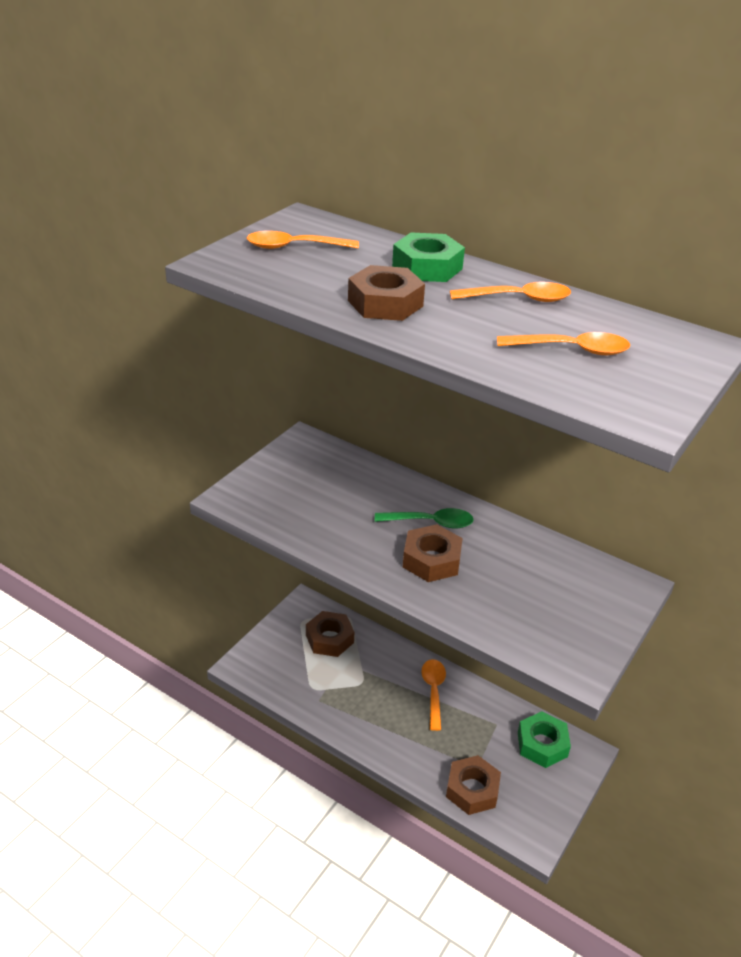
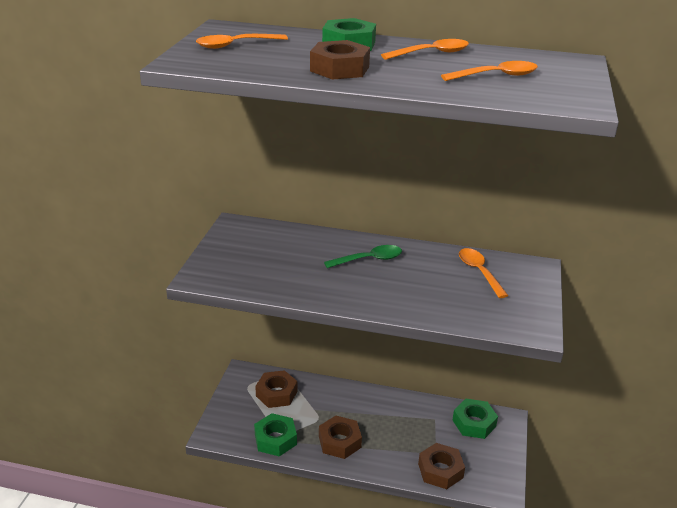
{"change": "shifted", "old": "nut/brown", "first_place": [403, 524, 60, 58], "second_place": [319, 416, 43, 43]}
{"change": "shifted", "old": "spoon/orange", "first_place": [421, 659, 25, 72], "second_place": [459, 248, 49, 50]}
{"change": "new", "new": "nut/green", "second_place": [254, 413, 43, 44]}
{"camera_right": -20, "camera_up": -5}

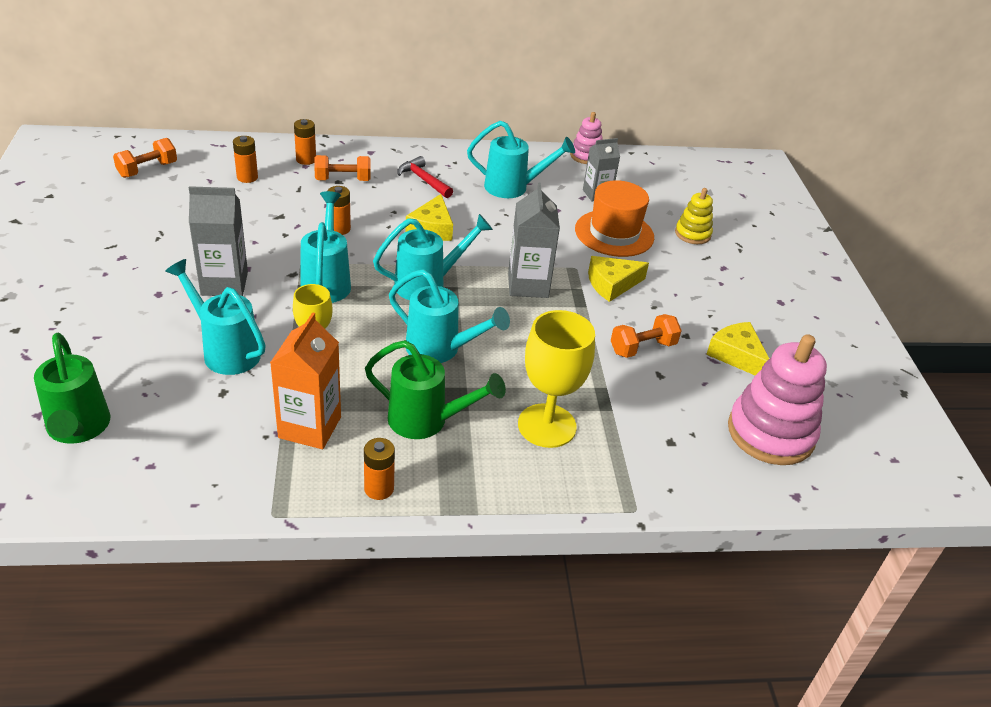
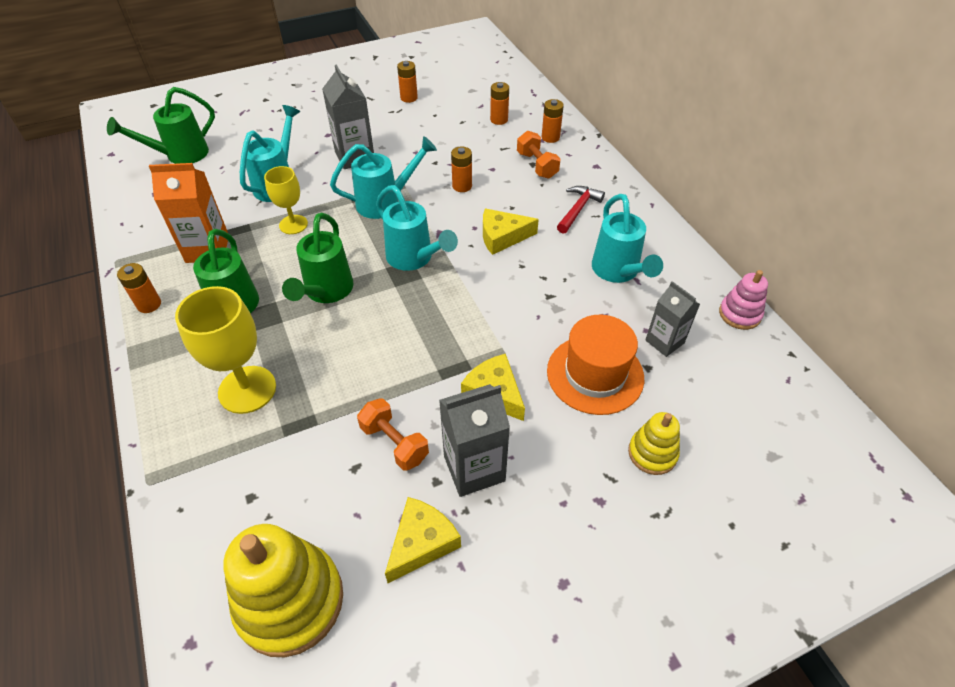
{"change": "gone", "old": "dumbbell/orange", "first_place": [113, 138, 64, 40]}
{"change": "shifted", "old": "carton/grey", "first_place": [508, 182, 52, 116], "second_place": [439, 384, 71, 113]}
{"change": "repainted", "old": "watering can/turquoise", "new": "watering can/green", "first_place": [389, 269, 121, 94], "second_place": [282, 213, 71, 90]}
{"change": "repainted", "old": "stacking toy/pink", "new": "stacking toy/yellow", "first_place": [728, 334, 99, 131], "second_place": [223, 524, 120, 133]}
{"change": "new", "new": "battery/orange", "second_place": [397, 61, 21, 42]}
{"camera_right": 75, "camera_up": 10}

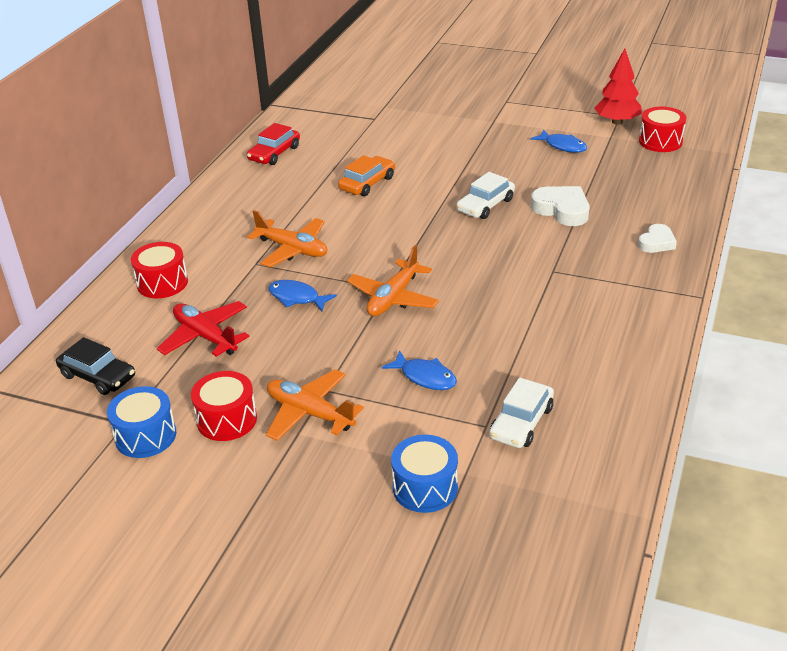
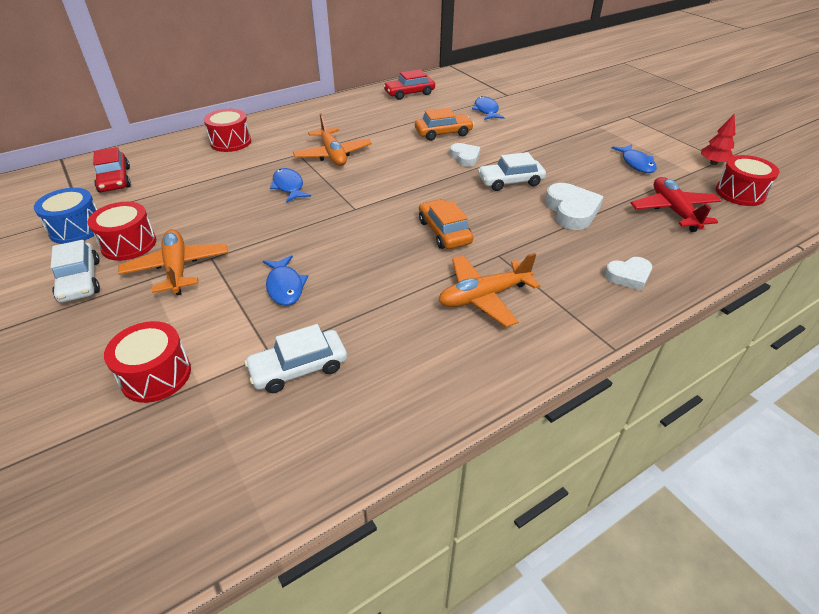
{"change": "scaled", "old": "tree/red", "first_place": [595, 49, 47, 76], "second_place": [701, 114, 34, 51], "factor": 0.64}
{"change": "shifted", "old": "plane/orange", "first_place": [347, 245, 92, 71], "second_place": [439, 253, 101, 74]}
{"change": "shifted", "old": "plane/red", "first_place": [157, 301, 92, 56], "second_place": [631, 177, 91, 55]}
{"change": "repainted", "old": "car/black", "new": "car/red", "first_place": [56, 337, 79, 58], "second_place": [93, 147, 38, 46]}
{"change": "repainted", "old": "drum/blue", "new": "drum/red", "first_place": [391, 435, 67, 78], "second_place": [104, 321, 87, 82]}
{"change": "new", "new": "fish/blue", "second_place": [472, 96, 32, 24]}
{"change": "new", "new": "heart/white", "second_place": [450, 143, 31, 24]}
{"change": "new", "new": "car/orange", "second_place": [419, 199, 54, 50]}
{"change": "new", "new": "car/white", "second_place": [51, 240, 49, 63]}
{"camera_right": 35, "camera_up": 5}

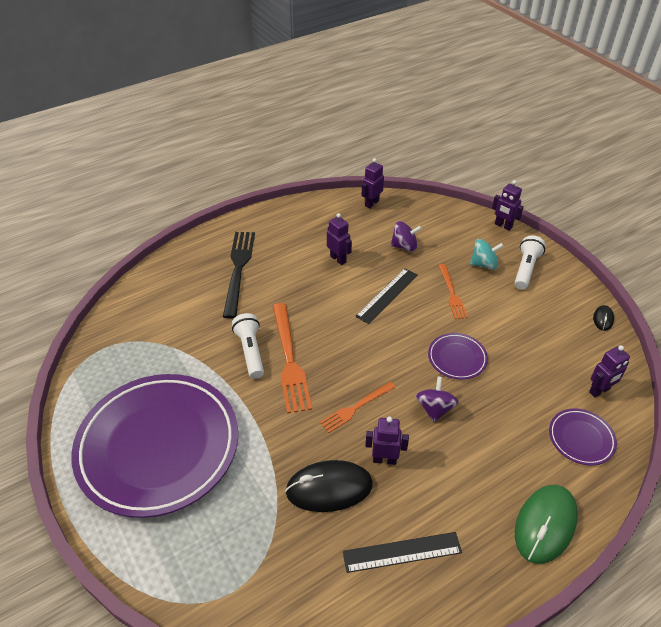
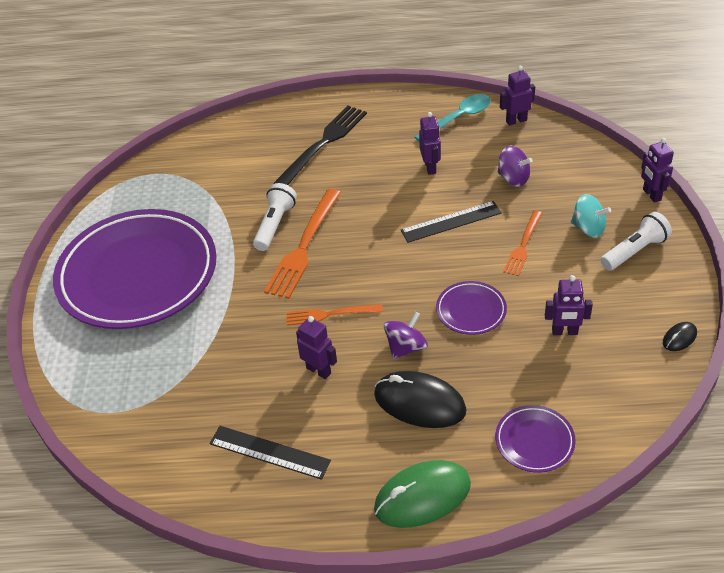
{"change": "shifted", "old": "robot/purple", "first_place": [589, 345, 41, 52], "second_place": [545, 275, 48, 60]}
{"change": "shifted", "old": "mouse/black", "first_place": [285, 460, 88, 52], "second_place": [374, 371, 93, 57]}
{"change": "new", "new": "spoon/turquoise", "second_place": [414, 94, 77, 47]}
{"camera_right": 35, "camera_up": 0}

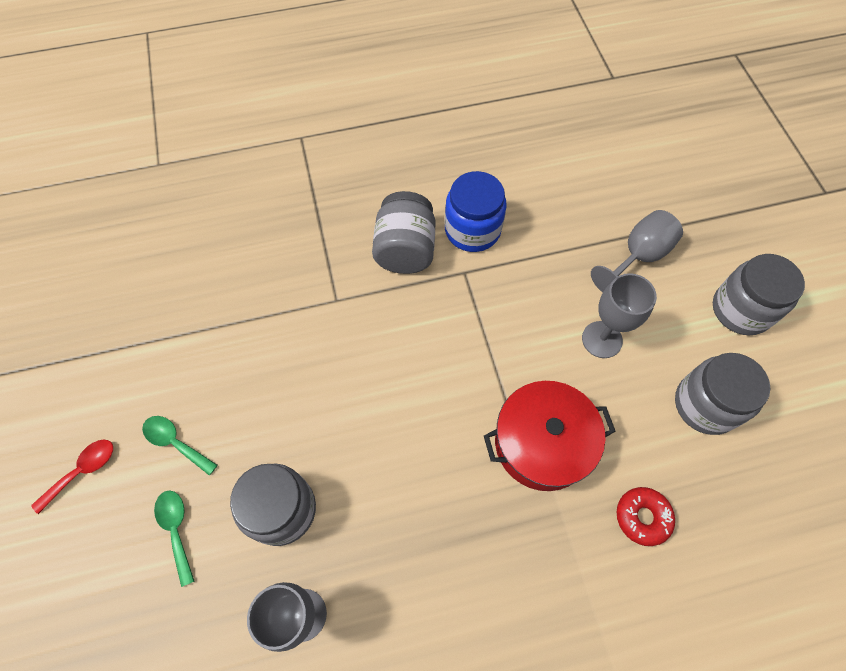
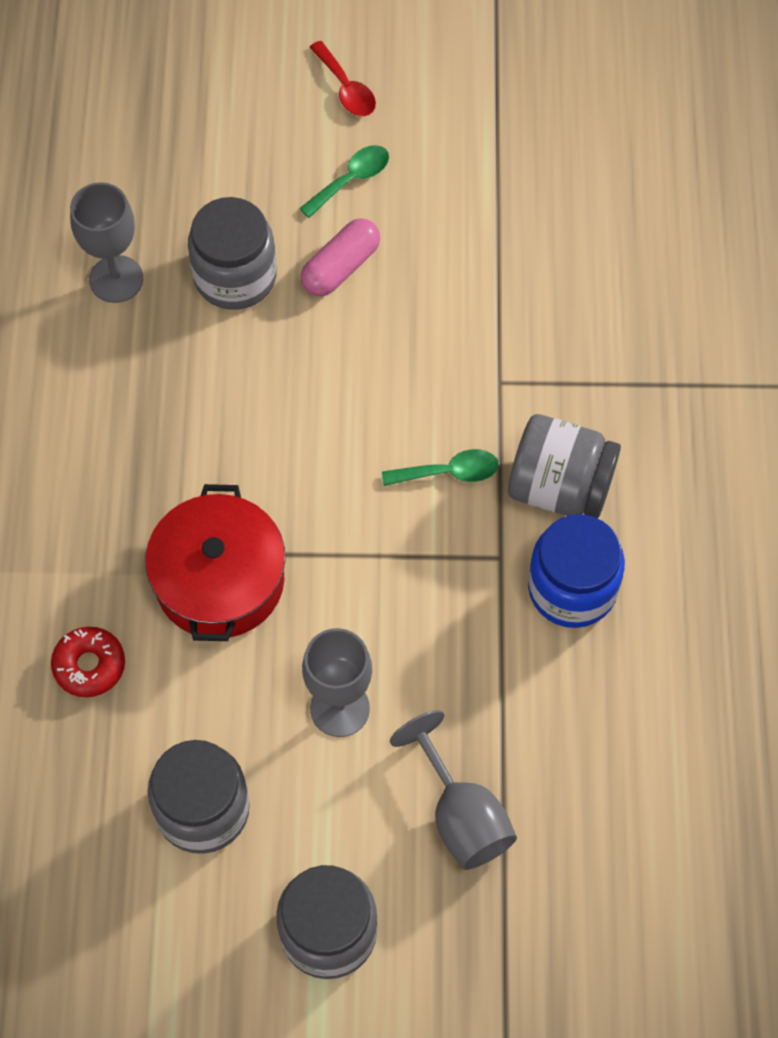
{"change": "shifted", "old": "spoon/green", "first_place": [154, 490, 41, 97], "second_place": [382, 449, 117, 37]}
{"change": "new", "new": "capsule/pink", "second_place": [301, 218, 79, 79]}
{"camera_right": 105, "camera_up": 0}

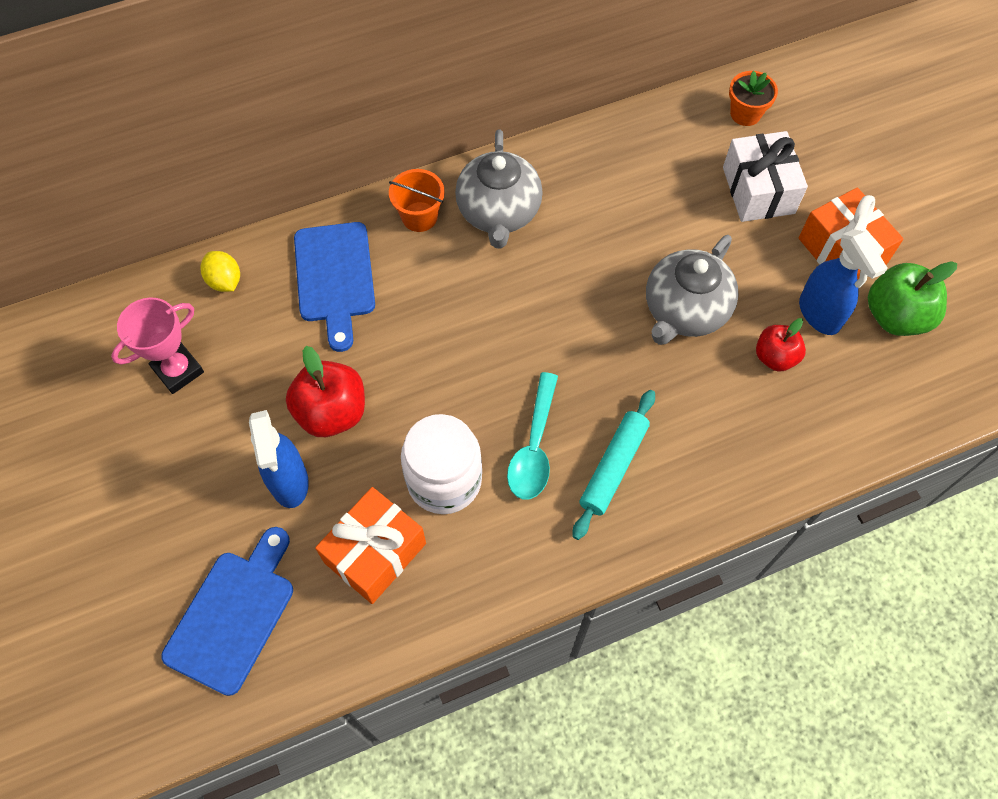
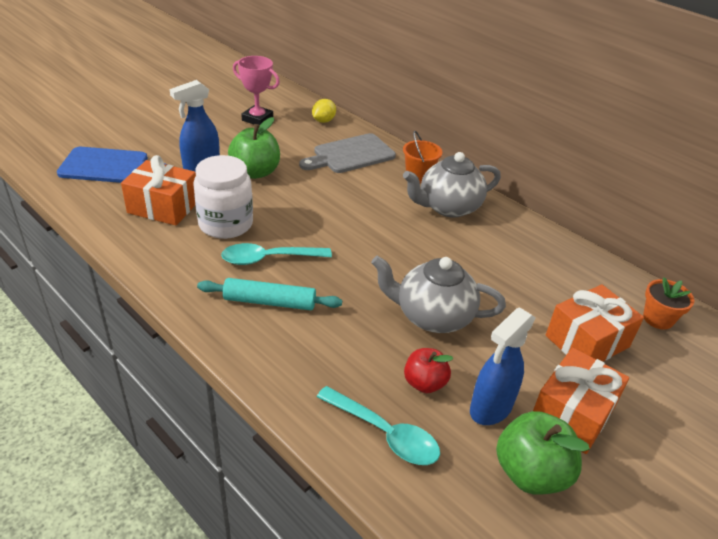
{"change": "repainted", "old": "gift/white", "new": "gift/orange", "first_place": [723, 131, 85, 91], "second_place": [546, 284, 98, 78]}
{"change": "repainted", "old": "cutting board/blue", "new": "cutting board/grey", "first_place": [294, 222, 81, 130], "second_place": [299, 133, 97, 40]}
{"change": "repainted", "old": "apple/red", "new": "apple/green", "first_place": [286, 346, 79, 91], "second_place": [228, 117, 52, 62]}
{"change": "new", "new": "spoon/turquoise", "second_place": [317, 386, 123, 79]}
{"camera_right": 65, "camera_up": -25}

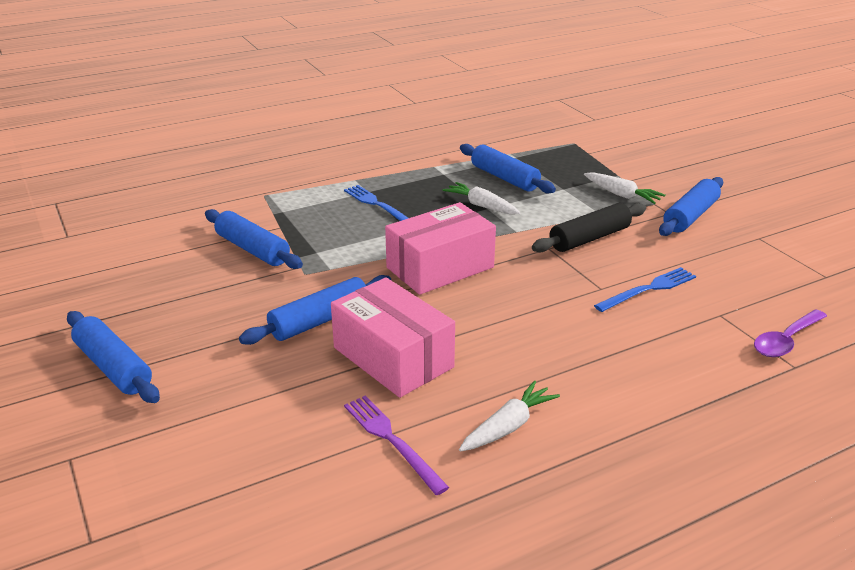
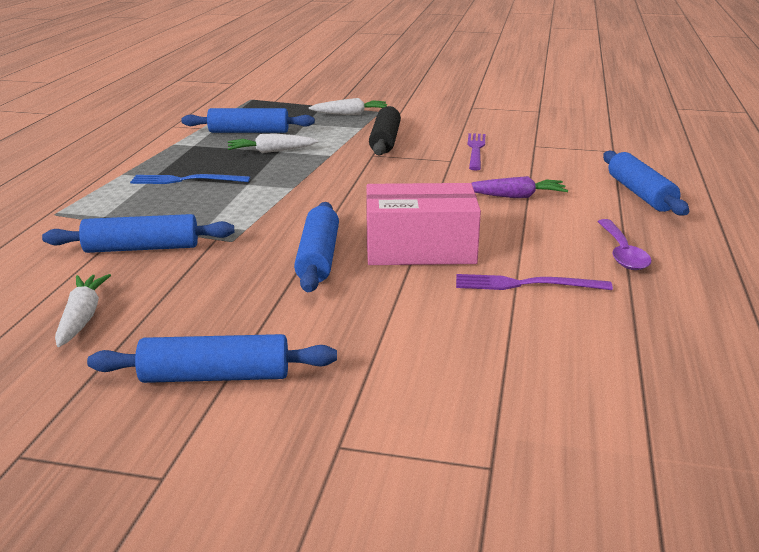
{"change": "shifted", "old": "rolling pin/blue", "first_place": [659, 177, 64, 59], "second_place": [603, 151, 86, 65]}
{"change": "gone", "old": "box/pink", "first_place": [385, 202, 111, 93]}
{"change": "repainted", "old": "fork/blue", "new": "fork/purple", "first_place": [594, 267, 102, 45], "second_place": [467, 133, 18, 37]}
{"change": "shifted", "old": "spoon/purple", "first_place": [754, 309, 73, 48], "second_place": [597, 219, 55, 51]}
{"change": "shifted", "old": "carrot/white", "first_place": [459, 380, 101, 71], "second_place": [55, 274, 56, 73]}
{"change": "new", "new": "carrot/purple", "second_place": [472, 176, 96, 22]}
{"camera_right": -50, "camera_up": -5}

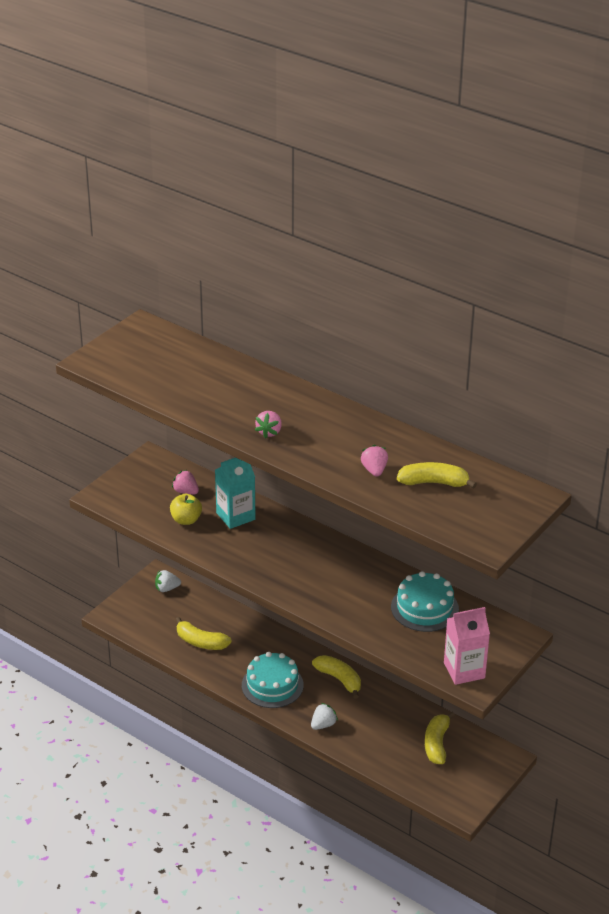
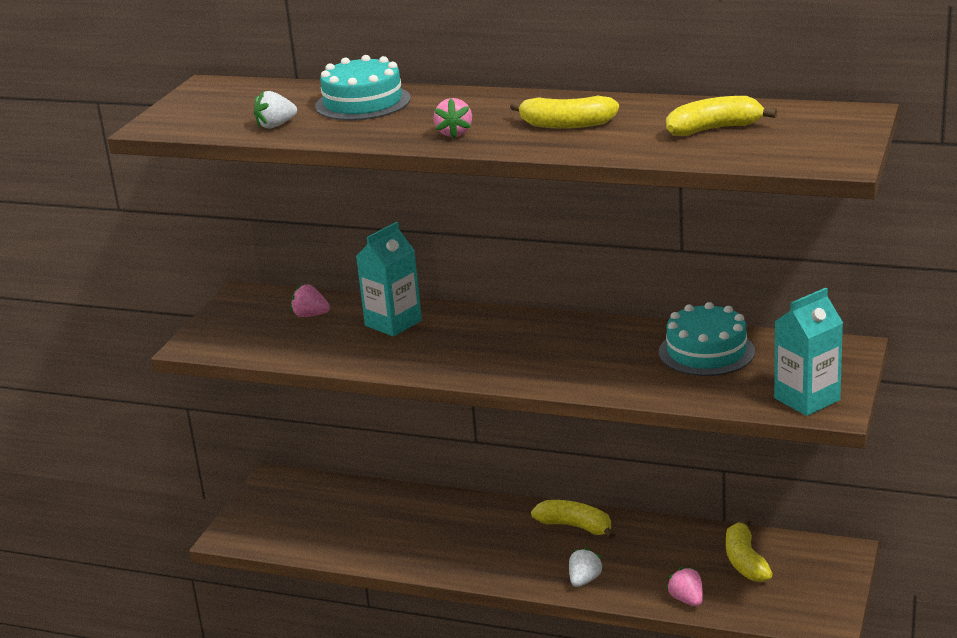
{"change": "shifted", "old": "strawberry/pink", "first_place": [361, 445, 27, 32], "second_place": [666, 567, 37, 39]}
{"change": "gone", "old": "apple/yellow", "first_place": [170, 494, 32, 31]}
{"change": "shifted", "old": "strawberry/white", "first_place": [155, 570, 26, 22], "second_place": [254, 91, 43, 38]}
{"change": "repainted", "old": "carton/pink", "new": "carton/turquoise", "first_place": [444, 607, 46, 78], "second_place": [774, 288, 69, 128]}
{"change": "shifted", "old": "banana/yellow", "first_place": [175, 617, 57, 33], "second_place": [510, 96, 109, 33]}
{"change": "shifted", "old": "cake/turquoise", "first_place": [242, 652, 62, 56], "second_place": [315, 55, 96, 66]}
{"camera_right": -15, "camera_up": -10}

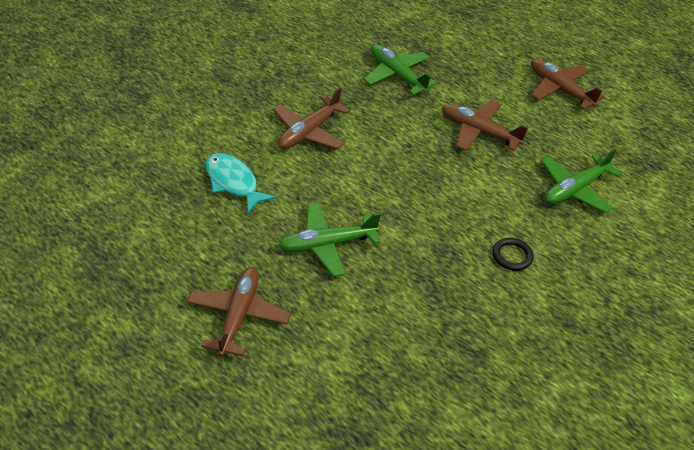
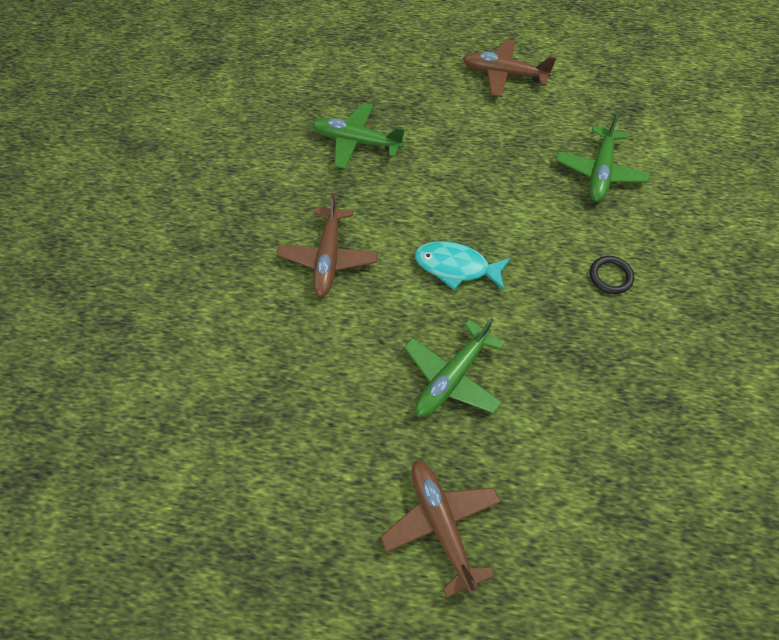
{"change": "gone", "old": "plane/brown", "first_place": [442, 100, 86, 51]}
{"change": "shifted", "old": "fish/turquoise", "first_place": [205, 153, 71, 60], "second_place": [415, 241, 96, 50]}
{"camera_right": -30, "camera_up": 15}

